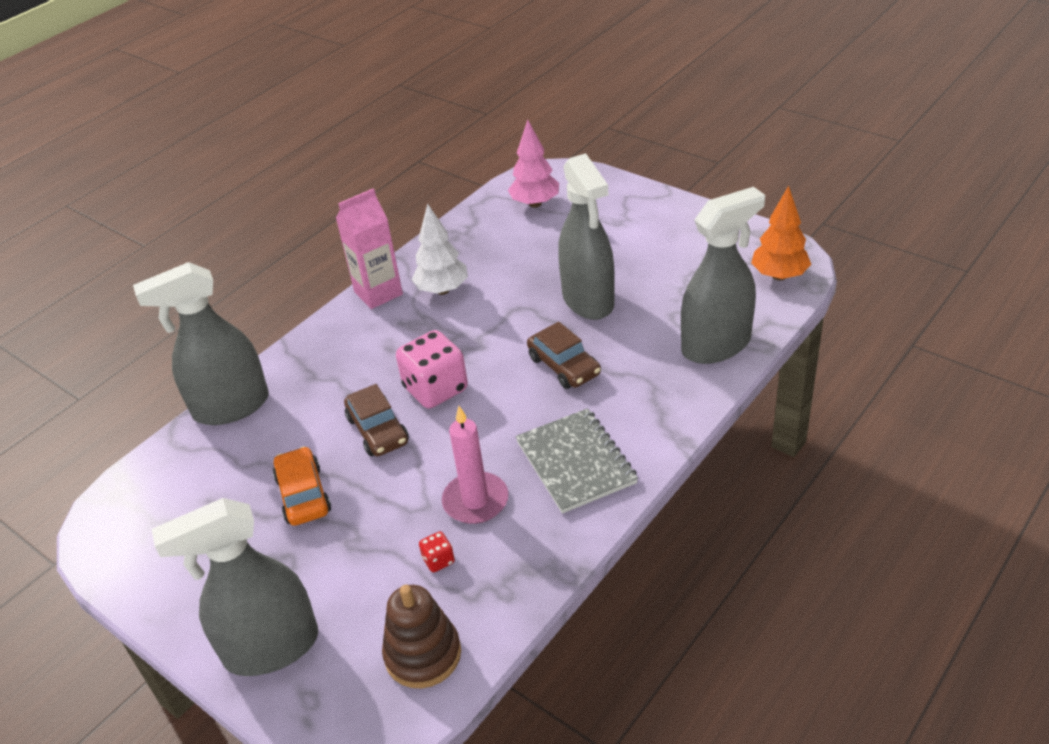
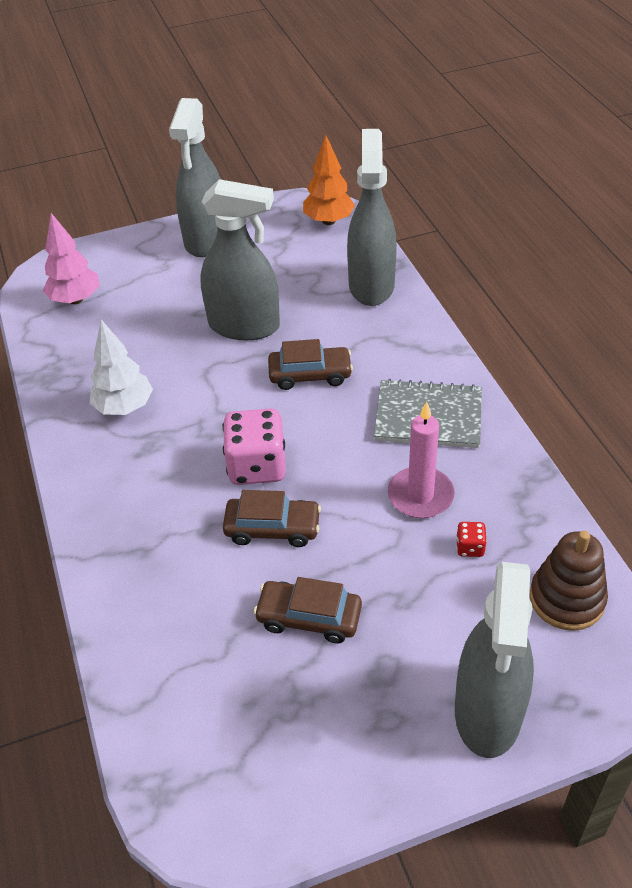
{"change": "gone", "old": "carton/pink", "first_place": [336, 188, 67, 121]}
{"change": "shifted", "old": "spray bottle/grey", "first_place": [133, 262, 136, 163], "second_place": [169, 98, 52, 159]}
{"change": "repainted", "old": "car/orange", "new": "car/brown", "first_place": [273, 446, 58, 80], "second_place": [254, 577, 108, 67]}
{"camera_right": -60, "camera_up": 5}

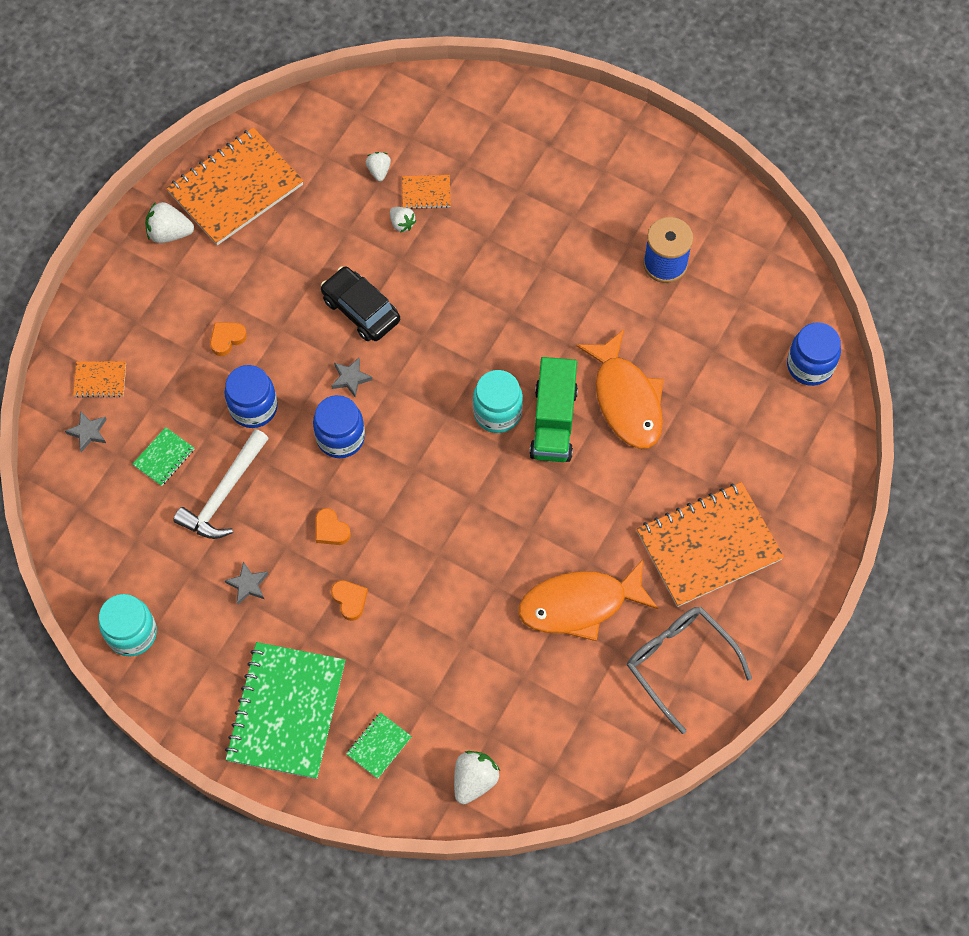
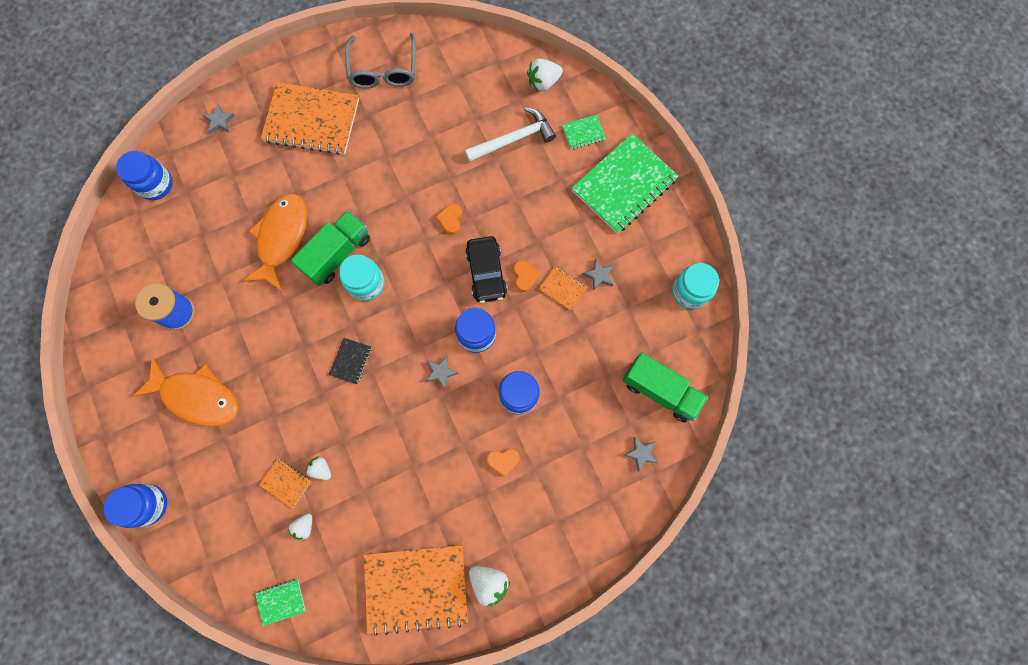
{"change": "rotated", "old": "strawberry/white", "first_place": [390, 207, 26, 26], "second_place": [306, 457, 25, 23], "degrees": -45}
{"change": "shifted", "old": "car/black", "first_place": [321, 266, 79, 75], "second_place": [465, 236, 42, 67]}
{"change": "shifted", "old": "notebook/orange", "first_place": [73, 361, 53, 36], "second_place": [539, 266, 48, 45]}
{"change": "shifted", "old": "notebook/green", "first_place": [132, 427, 62, 59], "second_place": [255, 579, 51, 47]}
{"change": "shifted", "old": "hammer/white", "first_place": [173, 429, 96, 110], "second_place": [465, 107, 91, 55]}
{"change": "shifted", "old": "fish/orange", "first_place": [518, 559, 140, 82], "second_place": [132, 358, 107, 69]}
{"change": "shifted", "old": "heart/orange", "first_place": [331, 580, 37, 41], "second_place": [436, 204, 26, 31]}
{"change": "new", "new": "star/grey", "second_place": [203, 104, 32, 30]}
{"change": "new", "new": "notebook/black", "second_place": [329, 338, 43, 46]}
{"change": "new", "new": "truck/green", "second_place": [622, 352, 86, 71]}
{"change": "new", "new": "jar/blue", "second_place": [104, 484, 63, 44]}
{"camera_right": -145, "camera_up": 10}

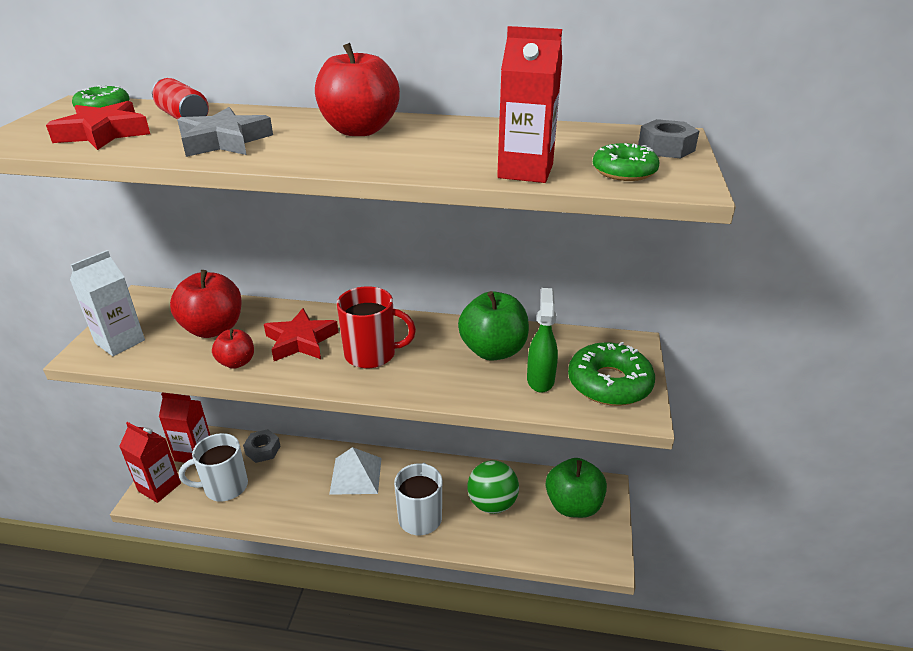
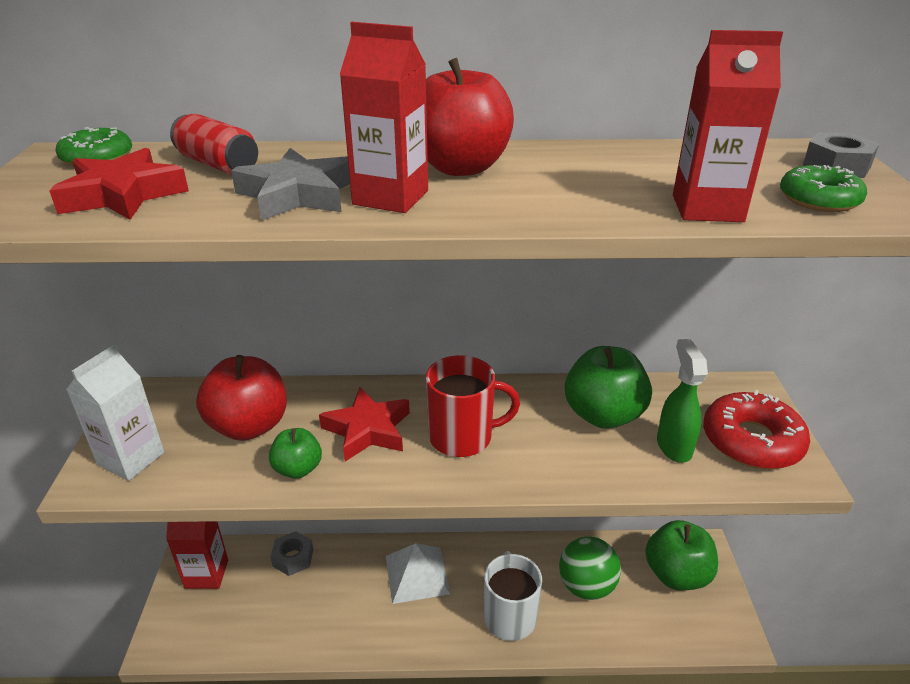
{"change": "repainted", "old": "apple/red", "new": "apple/green", "first_place": [212, 329, 42, 40], "second_place": [269, 428, 53, 51]}
{"change": "repainted", "old": "donut/green", "new": "donut/red", "first_place": [568, 342, 87, 64], "second_place": [703, 390, 107, 79]}
{"change": "shifted", "old": "carton/red", "first_place": [119, 422, 62, 81], "second_place": [340, 22, 88, 191]}
{"change": "gone", "old": "mug/white", "first_place": [179, 433, 69, 68]}
{"camera_right": -10, "camera_up": 0}

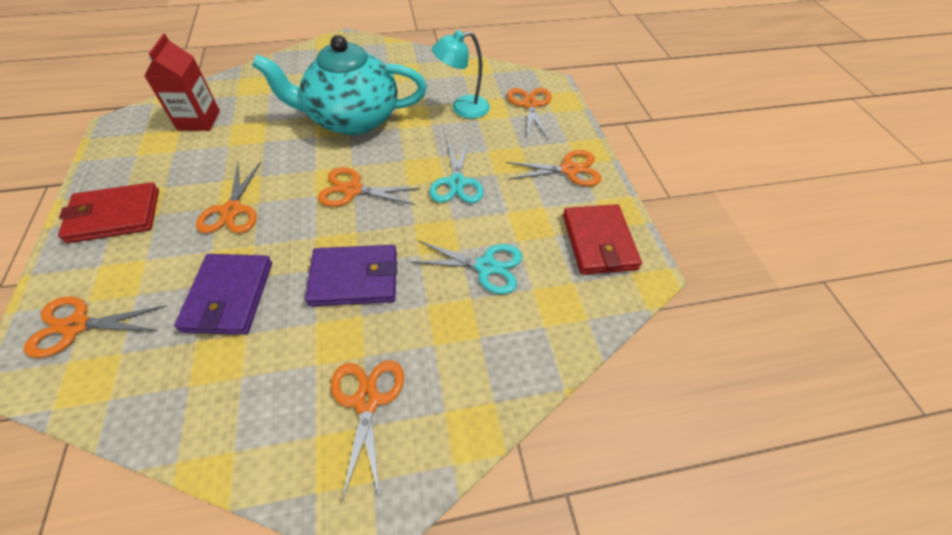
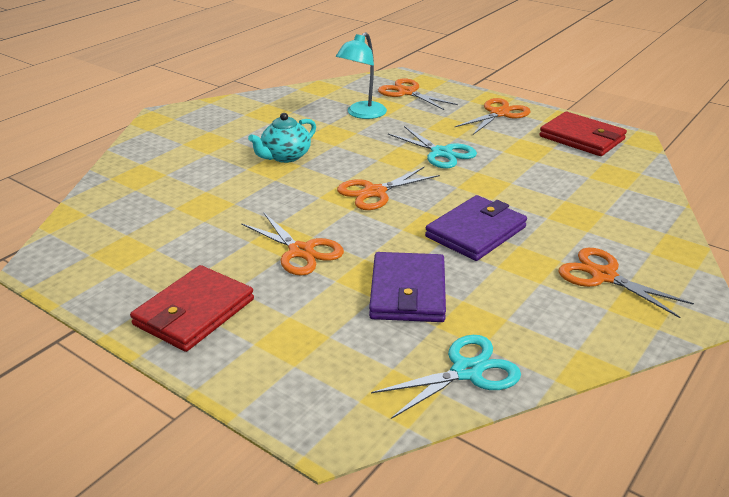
{"change": "gone", "old": "carton/red", "first_place": [144, 34, 76, 97]}
{"change": "scaled", "old": "teapot/turquoise", "first_place": [252, 35, 175, 100], "second_place": [248, 113, 68, 50], "factor": 0.48}
{"change": "shifted", "old": "scissors/turquoise", "first_place": [411, 241, 111, 53], "second_place": [371, 335, 150, 84]}
{"change": "rotated", "old": "wallet/purple", "first_place": [174, 254, 98, 81], "second_place": [369, 252, 77, 70], "degrees": 45}
{"change": "gone", "old": "scissors/orange", "first_place": [23, 296, 144, 62]}
{"camera_right": -40, "camera_up": -20}

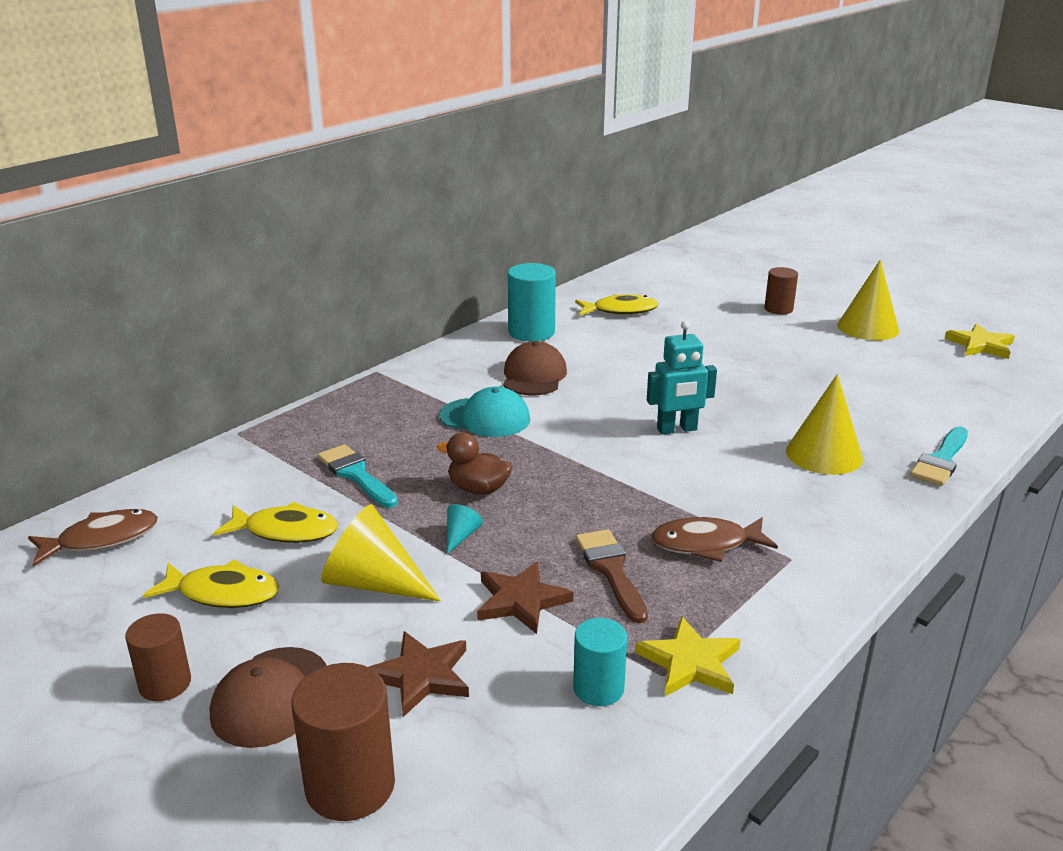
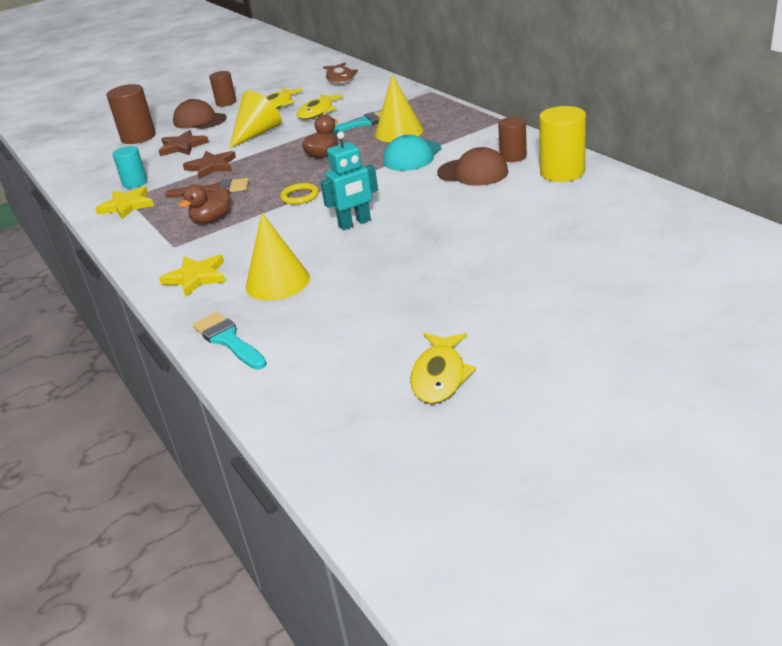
{"change": "shifted", "old": "cone/yellow", "first_place": [838, 260, 61, 80], "second_place": [375, 75, 48, 67]}
{"change": "repainted", "old": "cylinder/turquoise", "new": "cylinder/yellow", "first_place": [508, 263, 48, 79], "second_place": [539, 106, 47, 76]}
{"change": "shifted", "old": "cylinder/brown", "first_place": [765, 267, 33, 48], "second_place": [498, 117, 29, 45]}
{"change": "shifted", "old": "fish/yellow", "first_place": [575, 294, 83, 21], "second_place": [410, 333, 66, 71]}
{"change": "rotated", "old": "robot/turquoise", "first_place": [647, 321, 70, 114], "second_place": [320, 131, 58, 99], "degrees": -120}
{"change": "shifted", "old": "star/yellow", "first_place": [945, 323, 70, 36], "second_place": [159, 255, 67, 42]}
{"change": "gone", "old": "cone/turquoise", "first_place": [447, 504, 36, 50]}
{"change": "swapped", "old": "fish/brown", "new": "duck/brown", "first_place": [651, 517, 127, 45], "second_place": [179, 184, 51, 40]}
{"change": "new", "new": "ring/yellow", "second_place": [280, 183, 39, 21]}
{"camera_right": 110, "camera_up": 5}

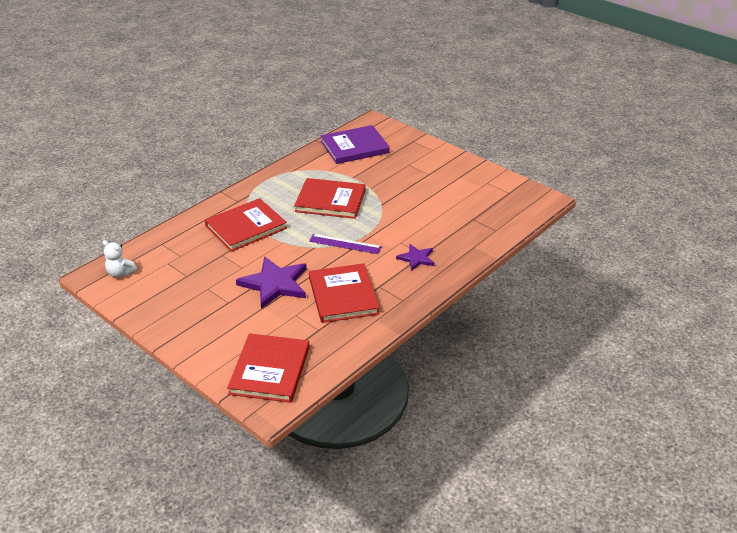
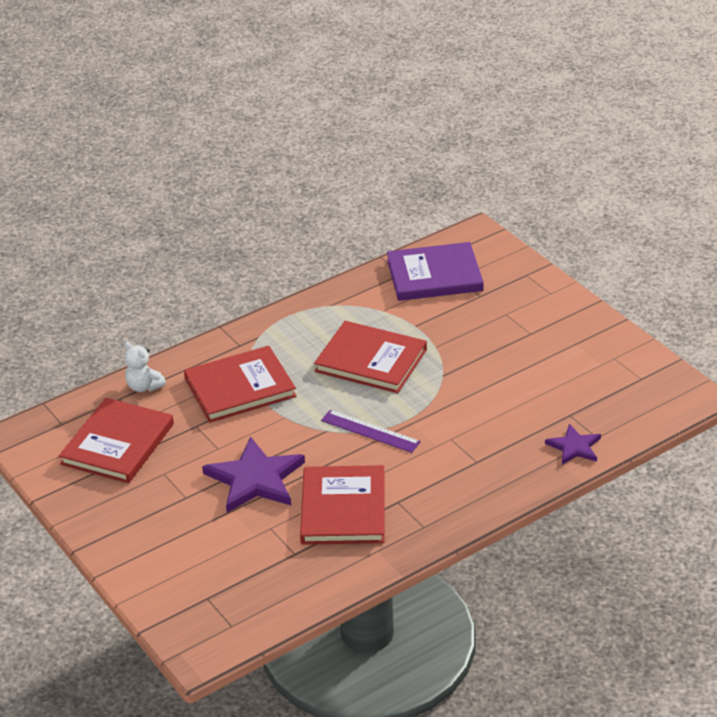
{"change": "shifted", "old": "teddy bear/white", "first_place": [102, 240, 35, 38], "second_place": [125, 342, 41, 50]}
{"change": "shifted", "old": "star/purple", "first_place": [396, 244, 39, 27], "second_place": [545, 424, 56, 41]}
{"change": "shifted", "old": "book/red", "first_place": [227, 333, 83, 70], "second_place": [59, 398, 115, 85]}
{"camera_right": 15, "camera_up": 0}

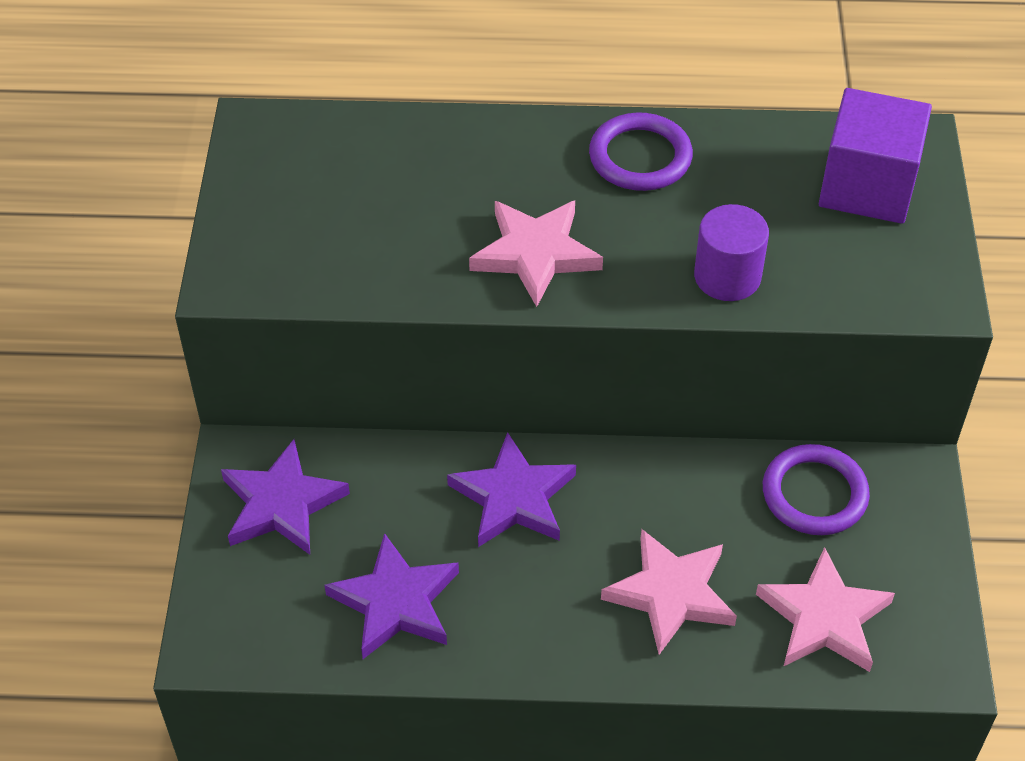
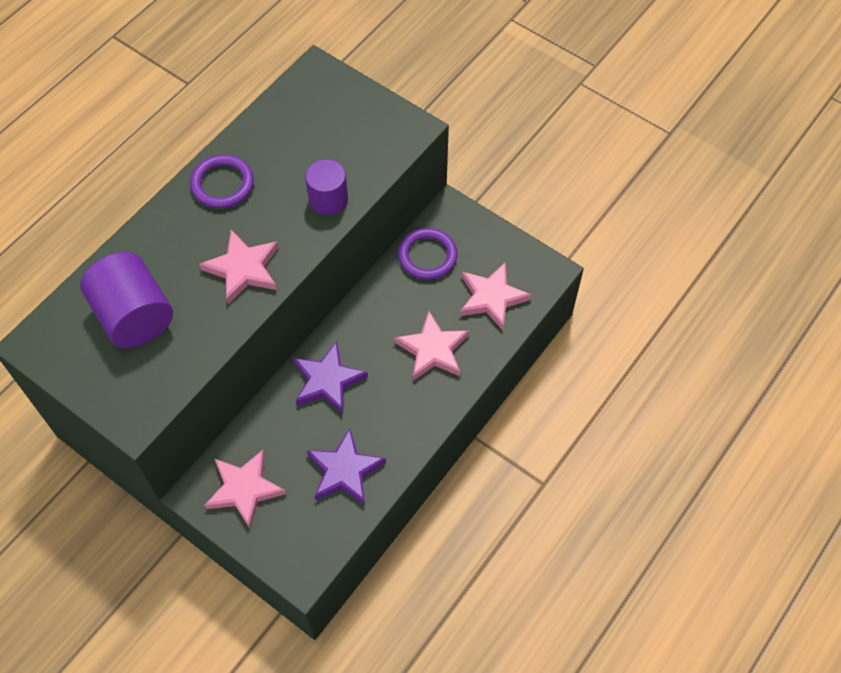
{"change": "gone", "old": "cube/purple", "first_place": [819, 88, 113, 136]}
{"change": "repainted", "old": "star/purple", "new": "star/pink", "first_place": [221, 439, 129, 116], "second_place": [204, 450, 82, 78]}
{"change": "new", "new": "cylinder/purple", "second_place": [80, 252, 93, 96]}
{"camera_right": -55, "camera_up": 10}

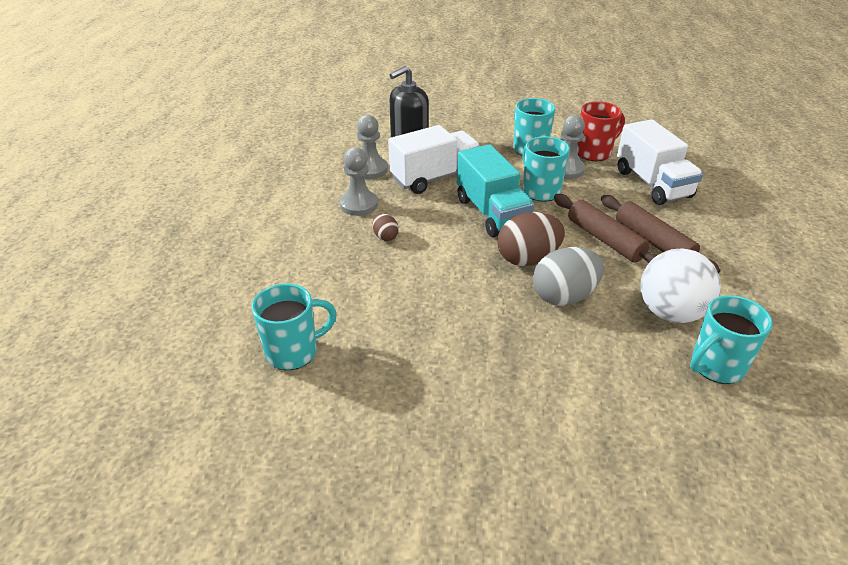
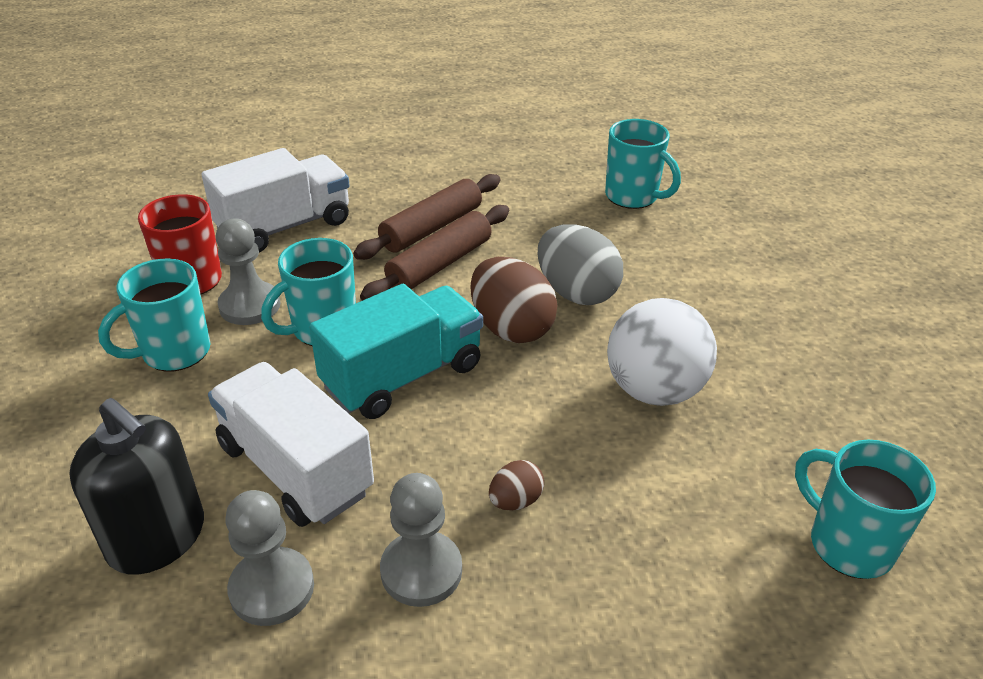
{"change": "shifted", "old": "ball/white", "first_place": [641, 248, 80, 75], "second_place": [607, 298, 110, 108]}
{"camera_right": -105, "camera_up": 0}

